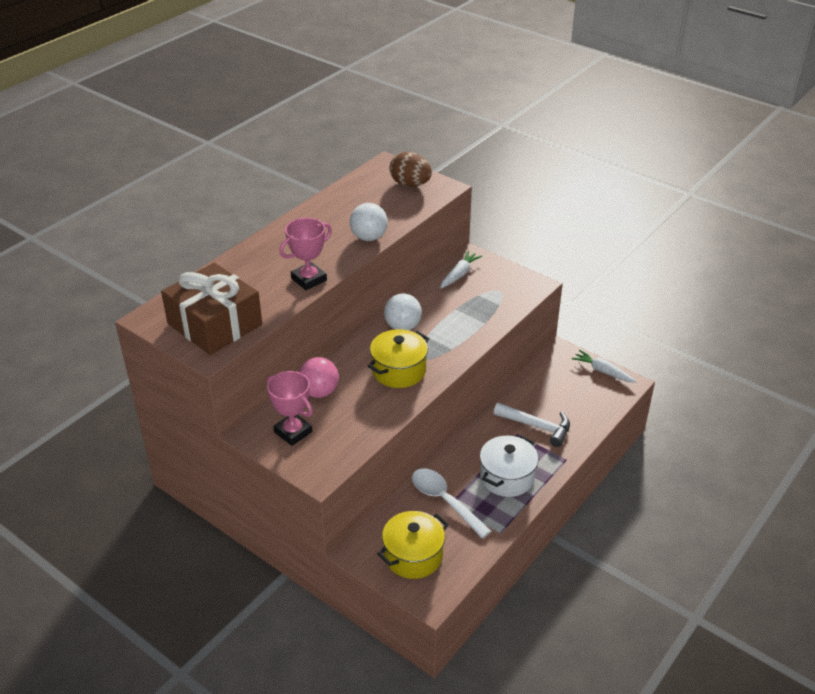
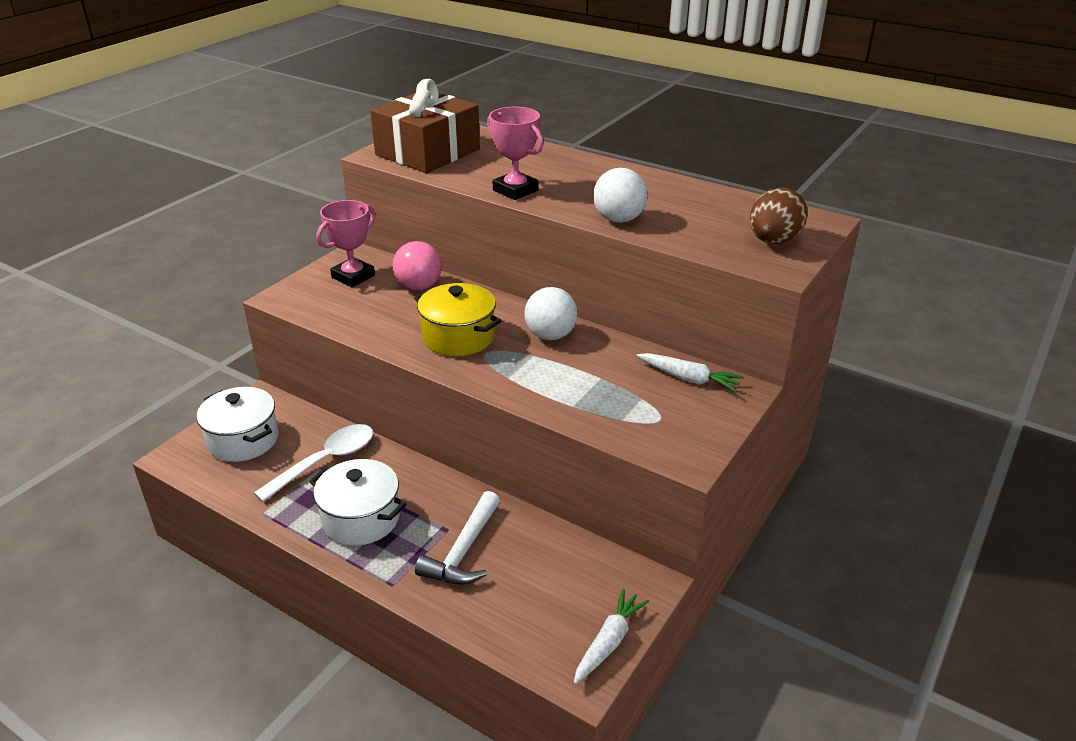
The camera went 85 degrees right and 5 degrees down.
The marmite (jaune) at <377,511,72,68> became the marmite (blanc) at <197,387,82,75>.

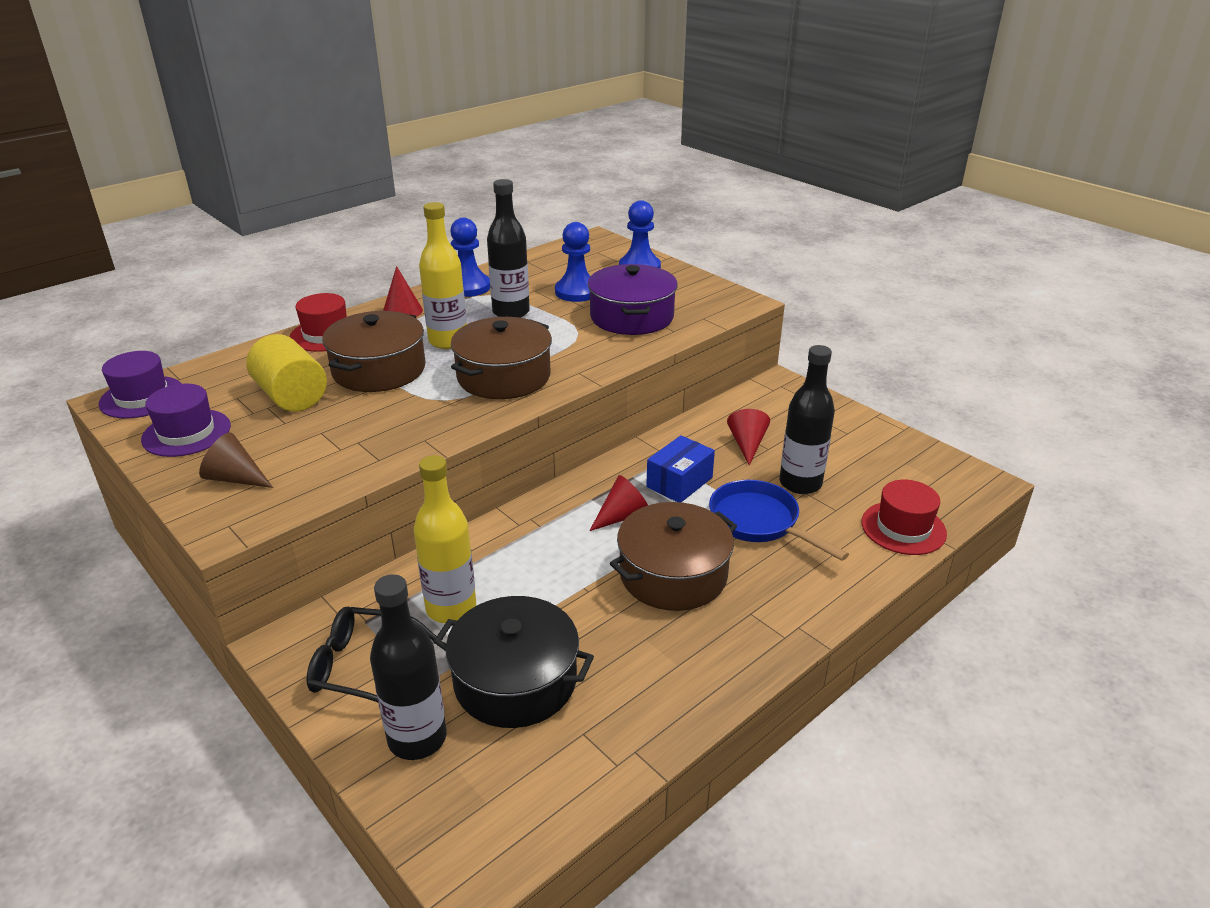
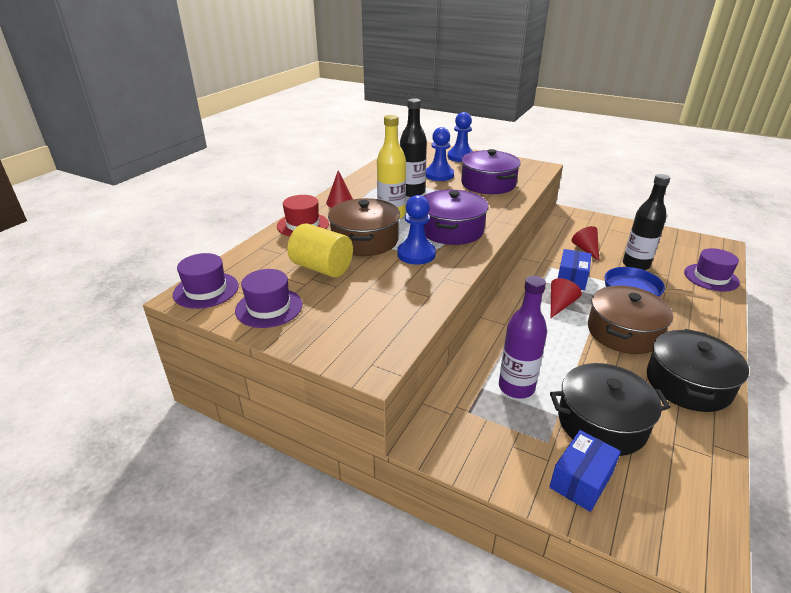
The camera went 20 degrees left and 0 degrees up.
The cône (marron) at <199,433,74,55> disappeared.
The lunettes (noir) at <307,607,130,95> disappeared.
The bouteille (noir) at <370,574,76,186> was replaced by the boîte (bleu) at <549,430,72,82>.
The bouteille (jaune) at <414,455,62,168> became the bouteille (violet) at <499,276,48,122>.
The pion (bleu) moved from <450,218,40,79> to <397,195,39,69>.
The marmite (marron) at <451,317,101,82> became the marmite (violet) at <423,190,66,55>.
The chapeau (rouge) at <861,480,86,75> became the chapeau (violet) at <684,248,56,44>.
The marmite (noir) at <647,329,102,83> appeared.

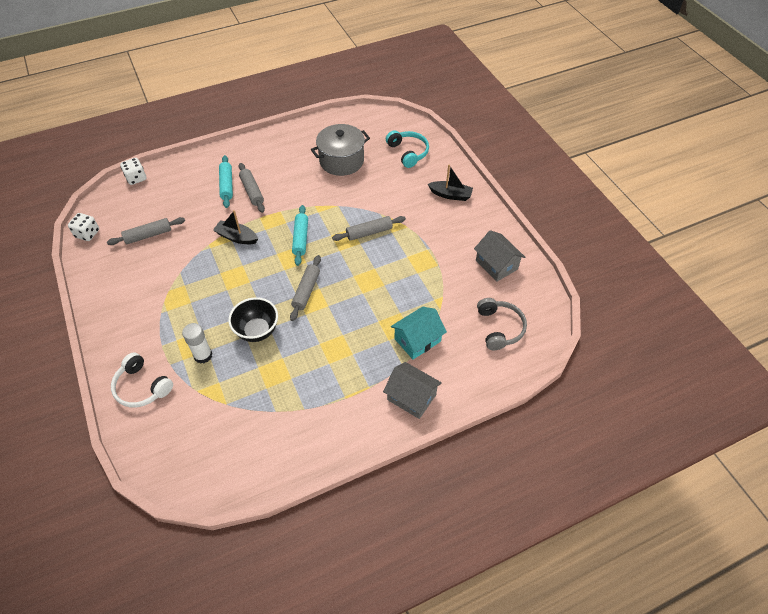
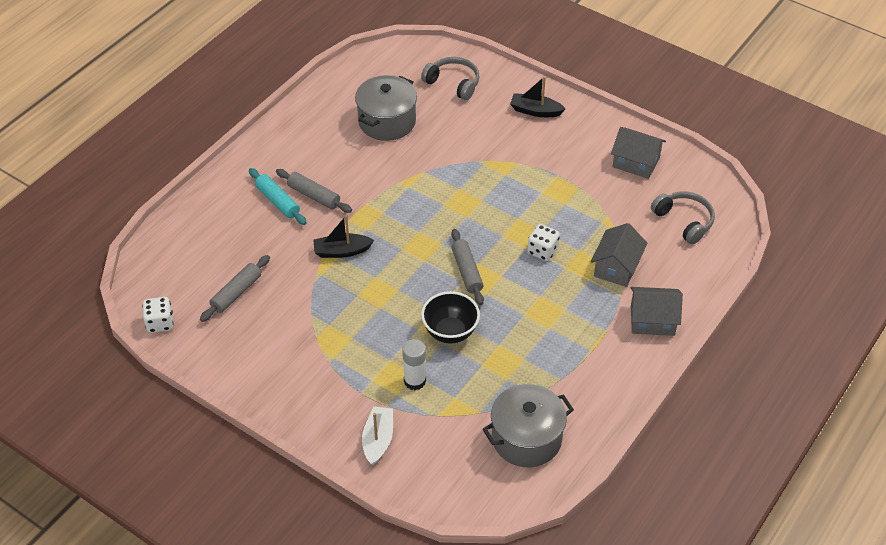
The camera went 30 degrees left and 5 degrees down.
The casque audio (blanc) at <111,353,62,54> was replaced by the bateau (blanc) at <362,406,31,60>.
The dé (blanc) moved from <120,158,27,27> to <528,224,32,37>.
The rouleau à pâtisserie (turquoise) at <292,205,16,61> disappeared.
The rouleau à pâtisserie (gris) at <332,216,74,25> disappeared.
The casque audio (turquoise) at <386,130,43,38> became the casque audio (gris) at <421,57,59,43>.
The maison (turquoise) at <391,307,56,53> became the maison (gris) at <591,223,56,64>.
The bateau (noir) at <428,165,45,36> turned 150 degrees counterclockwise.
The marmite (gris) at <483,384,91,83> appeared.

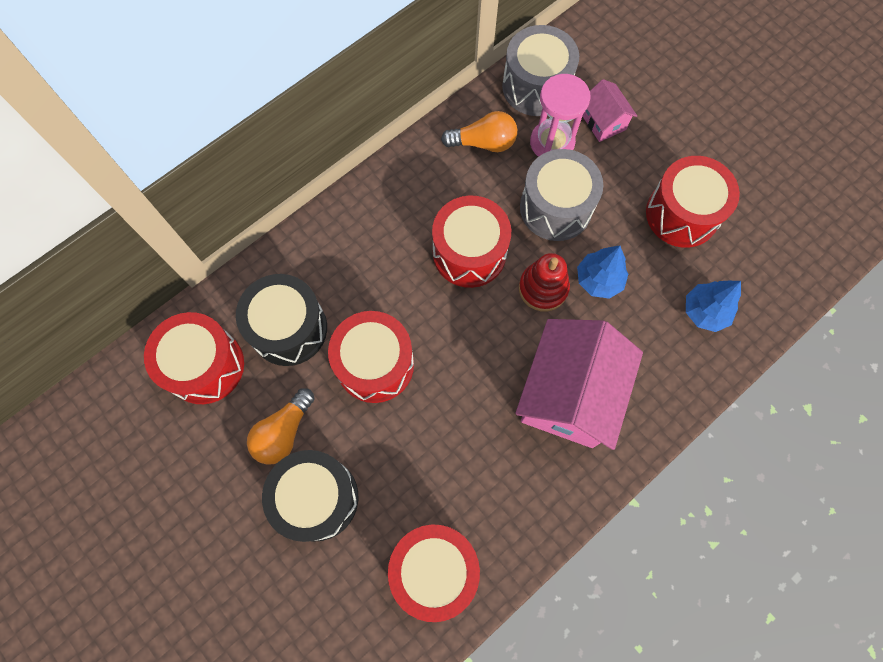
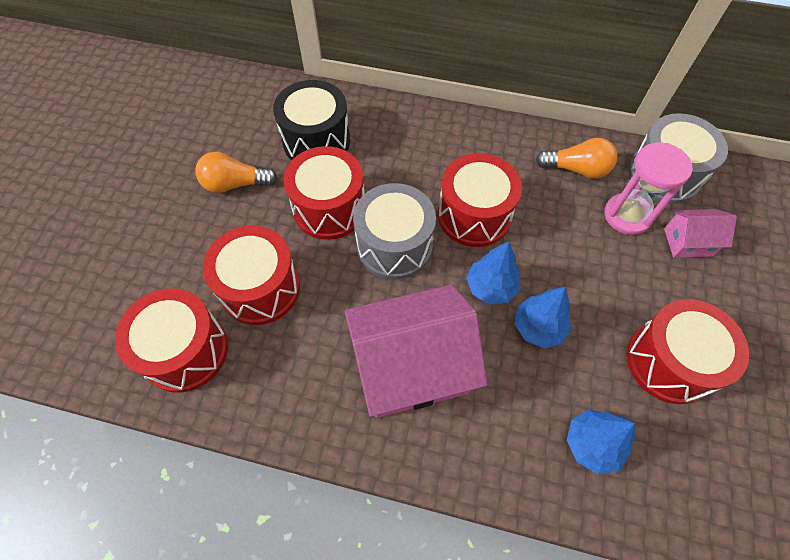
The camera went 55 degrees right and 10 degrees down.
The tambour (rouge) moved from <144,312,100,92> to <203,226,97,99>.
The tambour (noir) at <262,450,97,92> disappeared.
The ampoule (orange) at <441,111,76,41> turned 45 degrees counterclockwise.
The jouet à empiler (rouge) at <519,253,51,59> was replaced by the arbre (bleu) at <466,241,54,64>.
The tambour (gris) moved from <520,149,83,92> to <353,183,83,97>.
The maison (rose) at <583,79,54,63> turned 60 degrees clockwise.

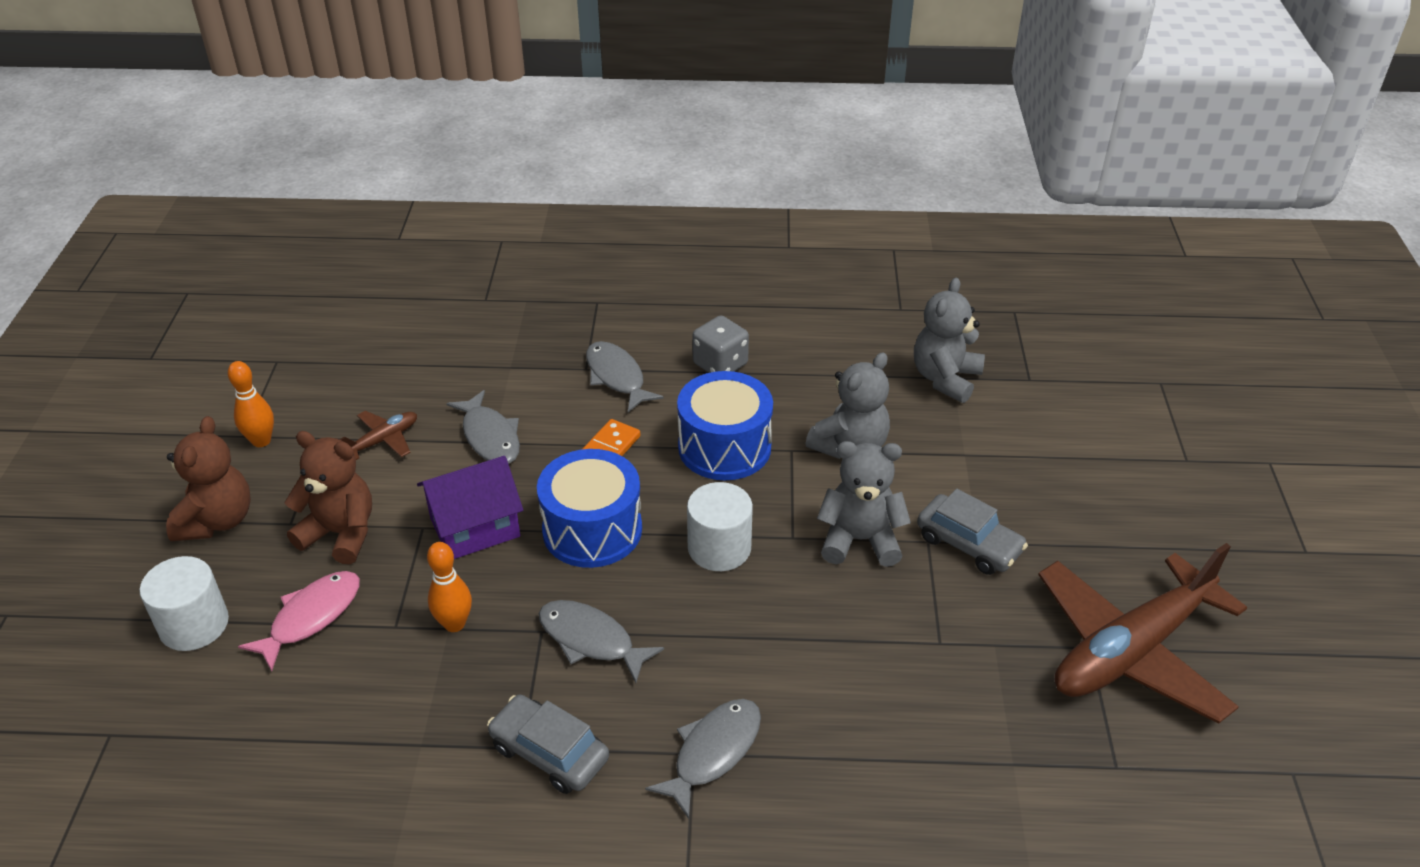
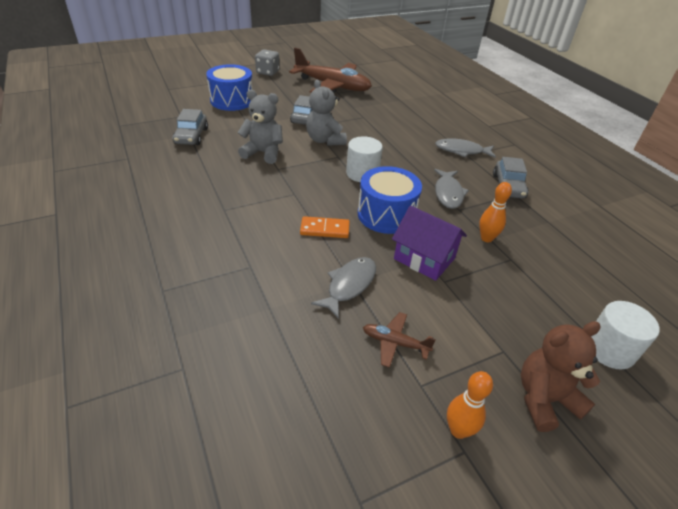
The camera went 120 degrees left and 0 degrees up.
The poisson (rose) at <238,571,122,100> disappeared.
The ours en peluche (marron) at <284,431,88,133> disappeared.
The poisson (gris) at <586,341,78,71> disappeared.
The tambour (bleu) moved from <677,371,96,109> to <206,64,47,47>.
The dé (gris) moved from <692,316,57,57> to <255,49,25,27>.
The ours en peluche (gris) at <914,278,71,125> was replaced by the voiture (gris) at <173,109,35,36>.

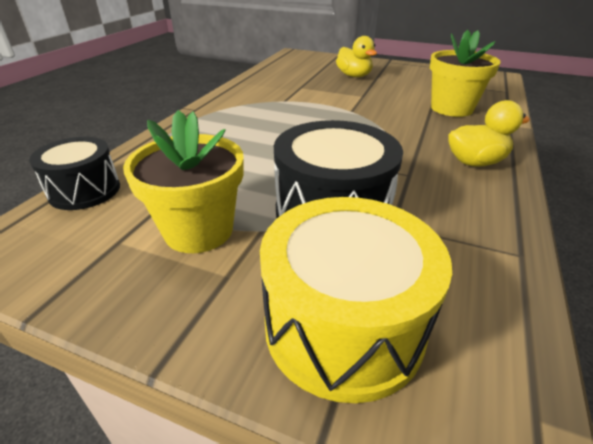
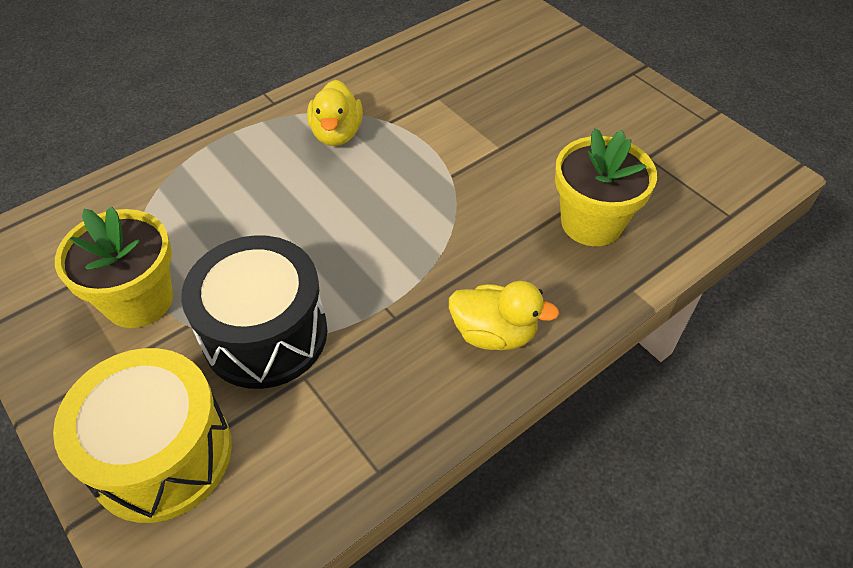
The camera went 30 degrees right and 15 degrees up.
The tambour (noir) at <29,137,91,73> disappeared.
The canard (jaune) moved from <336,36,41,41> to <307,80,56,66>.

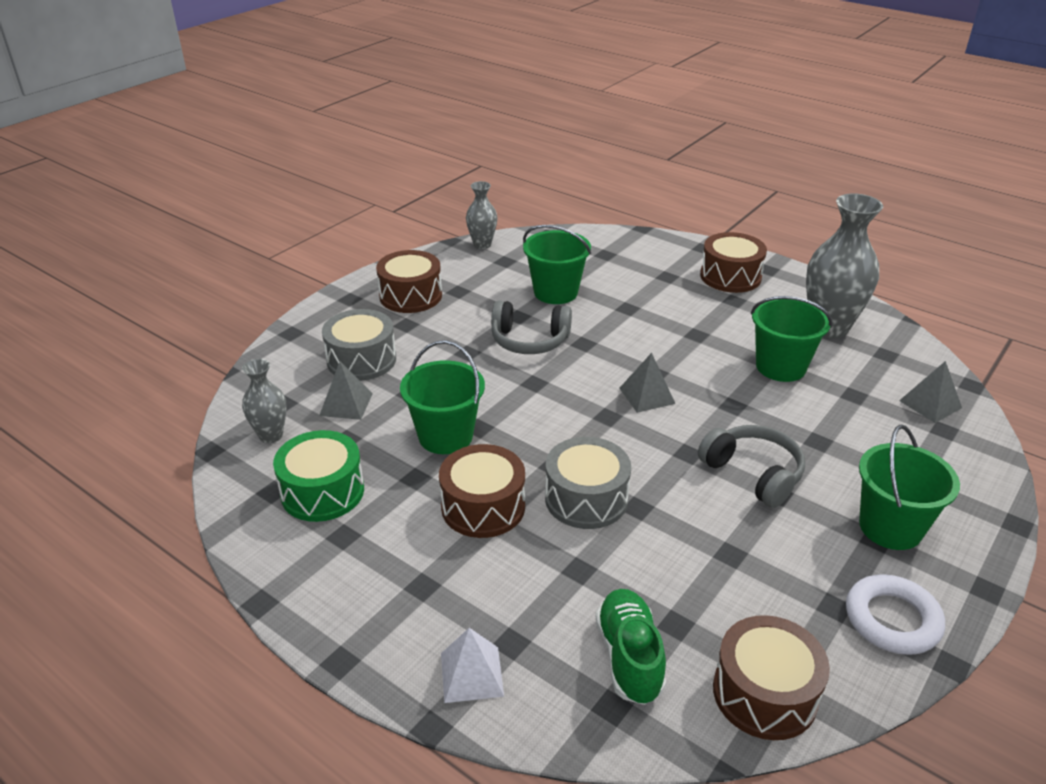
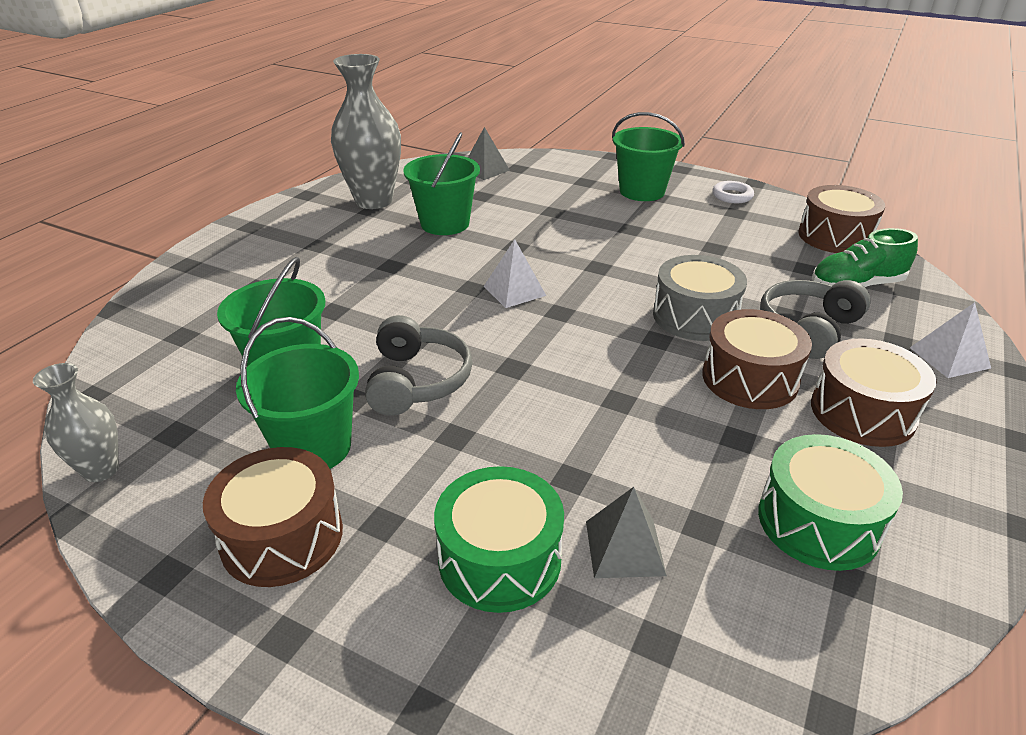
The camera went 100 degrees left and 0 degrees up.
The vase (gris) at <242,359,45,84> disappeared.
The tambour (gris) at <322,309,74,72> became the tambour (vert) at <434,466,130,147>.
The seau (vert) moved from <400,340,85,114> to <236,317,123,152>.
The pyramide (gris) at <619,353,57,60> became the pyramide (blanc) at <484,239,62,69>.
The casque audio (gris) moved from <698,425,107,83> to <760,280,111,79>.
The tambour (marron) moved from <700,232,67,61> to <811,338,126,109>.
The anneau (blanc) at <846,574,99,81> changed to 0.64 times the size.

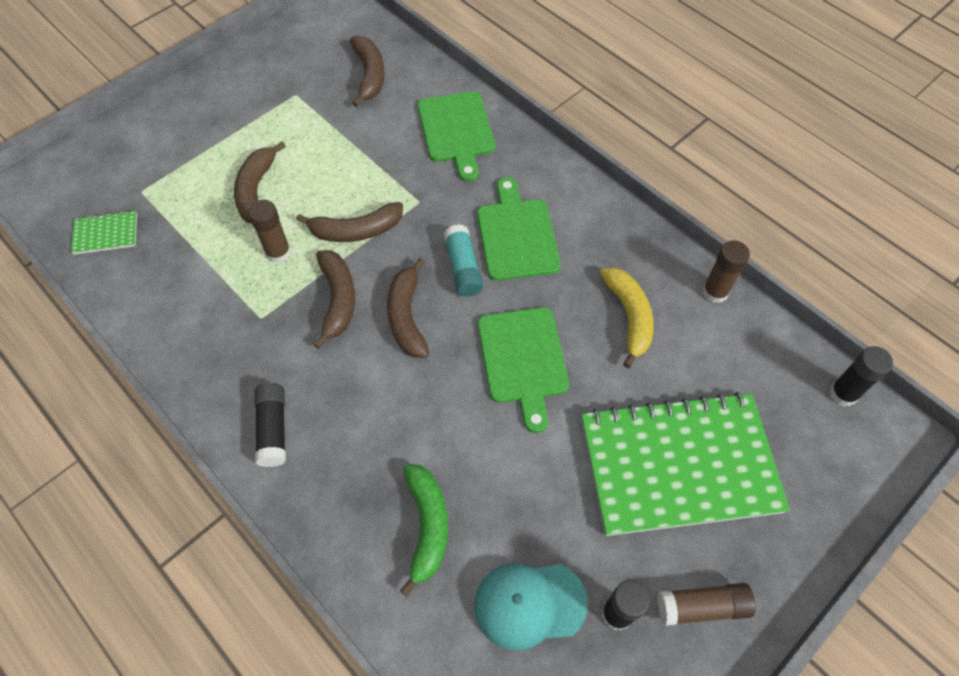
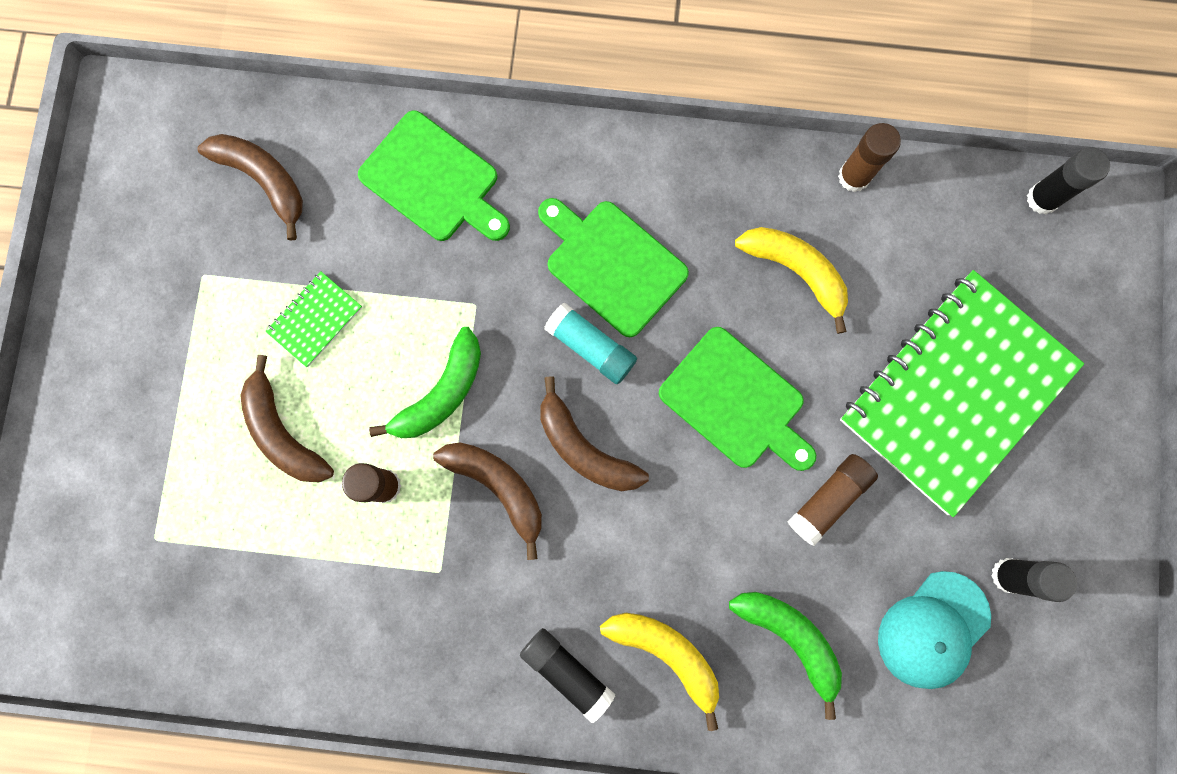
The camera went 40 degrees left and 20 degrees up.
The carnet (vert) moved from <71,210,66,45> to <265,271,97,96>.
The banane (marron) at <296,202,107,40> became the banane (vert) at <369,327,112,111>.
The bâton de colle (marron) moved from <658,583,98,43> to <788,454,90,92>.
The banane (jaune) at <600,613,119,118> appeared.

